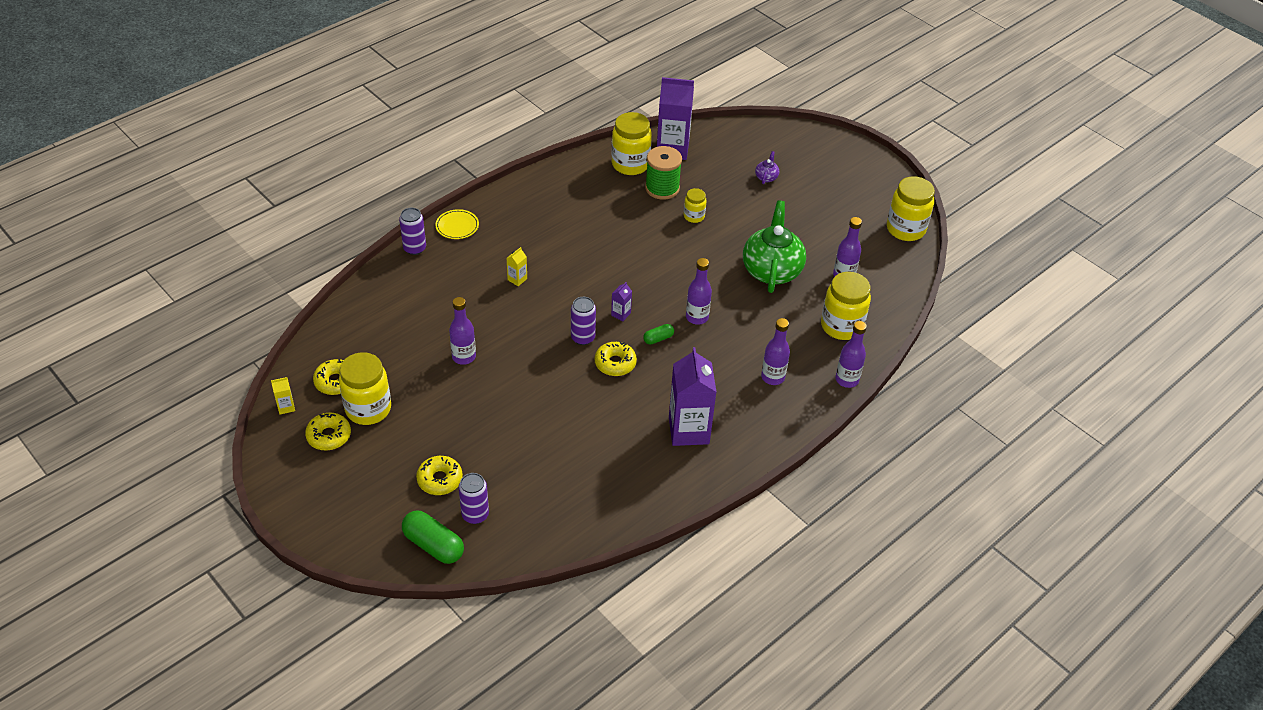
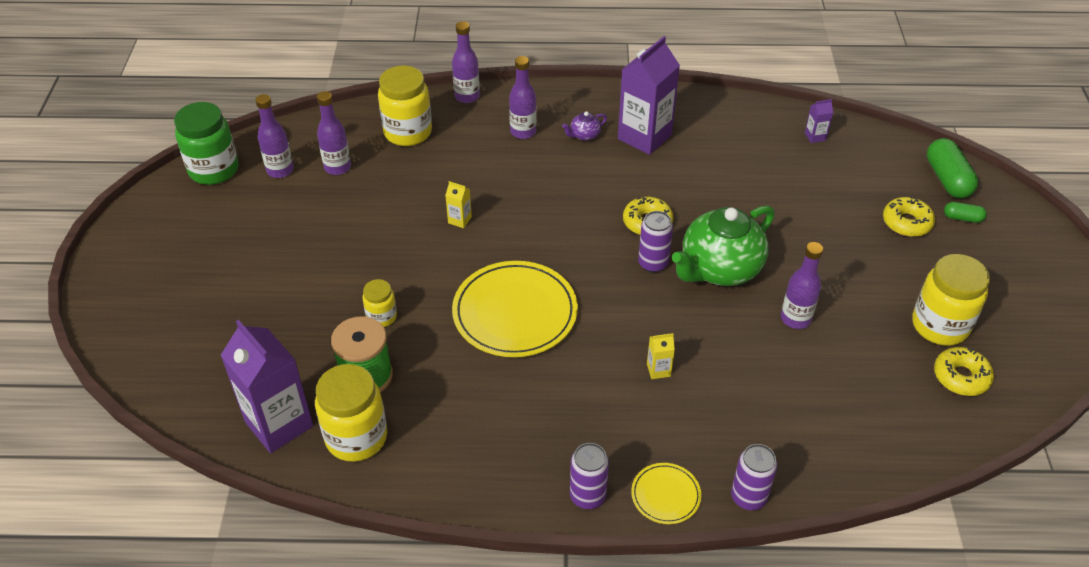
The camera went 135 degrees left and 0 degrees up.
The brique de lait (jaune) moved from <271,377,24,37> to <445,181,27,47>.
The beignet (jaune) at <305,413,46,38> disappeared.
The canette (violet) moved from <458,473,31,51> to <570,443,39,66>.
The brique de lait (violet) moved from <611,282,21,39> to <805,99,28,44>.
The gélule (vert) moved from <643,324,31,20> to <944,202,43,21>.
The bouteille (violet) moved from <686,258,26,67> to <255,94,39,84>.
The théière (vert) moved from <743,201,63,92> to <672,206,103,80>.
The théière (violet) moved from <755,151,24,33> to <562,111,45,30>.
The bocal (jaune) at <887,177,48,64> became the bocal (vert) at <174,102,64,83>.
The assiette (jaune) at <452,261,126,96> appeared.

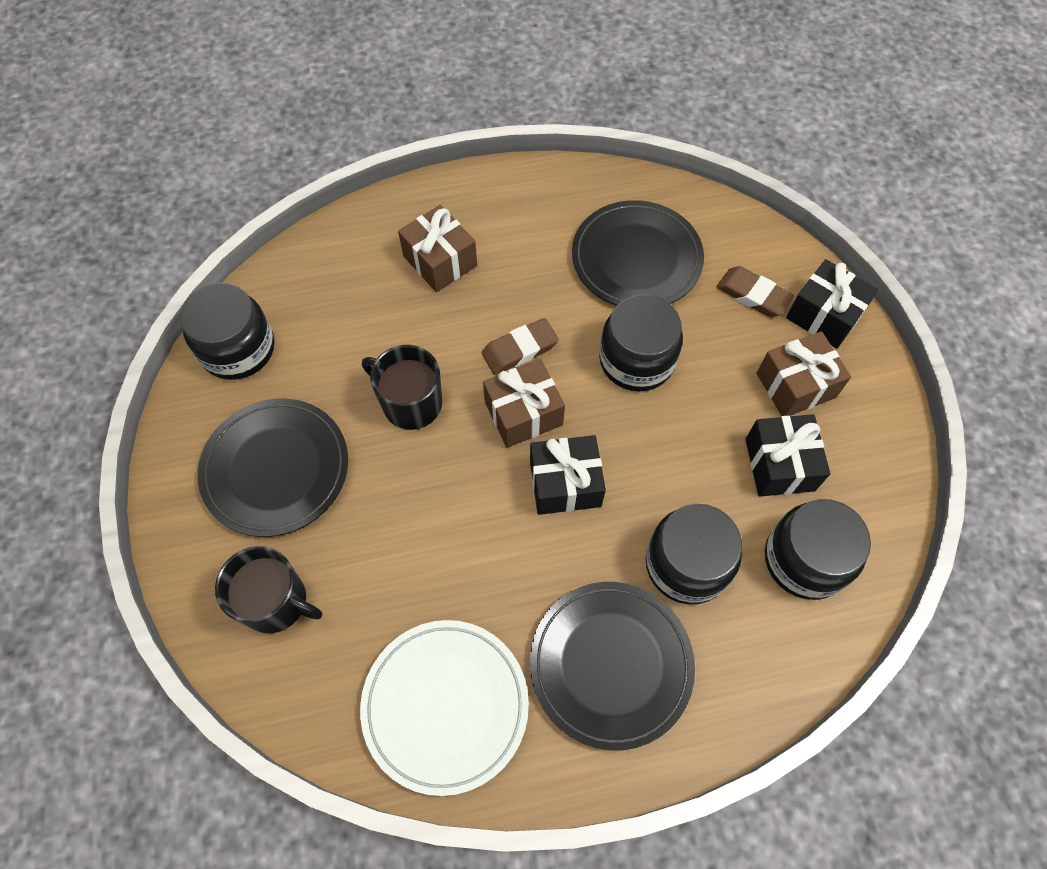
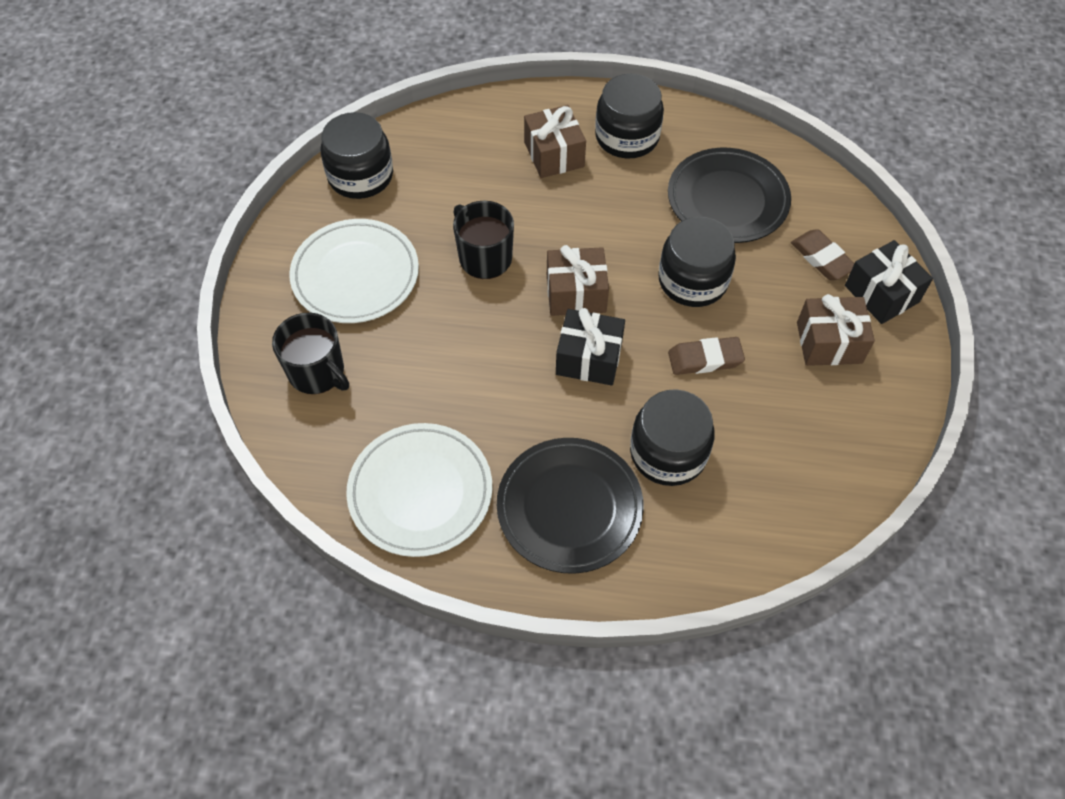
The camera went 20 degrees right and 5 degrees down.
The assiette (noir) at <198,399,150,138> became the assiette (blanc) at <289,219,130,104>.
The gomme (marron) moved from <482,318,77,57> to <668,337,77,38>.
The cadeau (noir) at <745,414,85,83> disappeared.
The bocal (noir) moved from <765,499,106,101> to <595,74,69,84>.

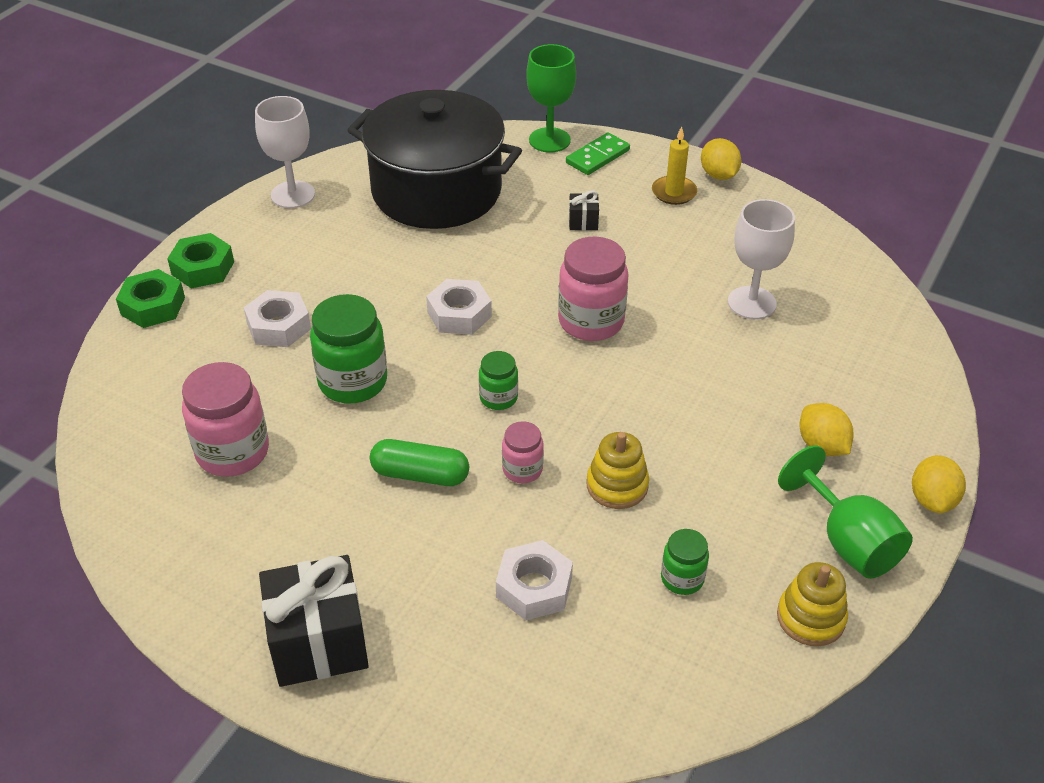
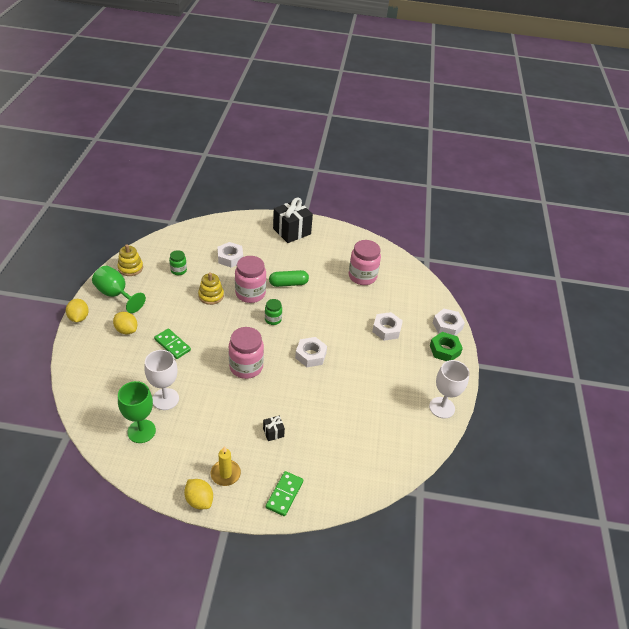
The camera went 155 degrees right and 0 degrees up.
The écrou (vert) at <116,269,69,59> became the écrou (blanc) at <433,309,32,27>.
The bocal (vert) at <310,294,77,109> disappeared.
The marmite (noir) at <347,90,175,139> disappeared.
The bocal (rose) at <502,421,42,62> changed to 1.84 times the size.
The verre à pied (vert) moved from <526,44,50,108> to <118,381,38,62>.
The domino (vert) at <154,328,37,31> appeared.

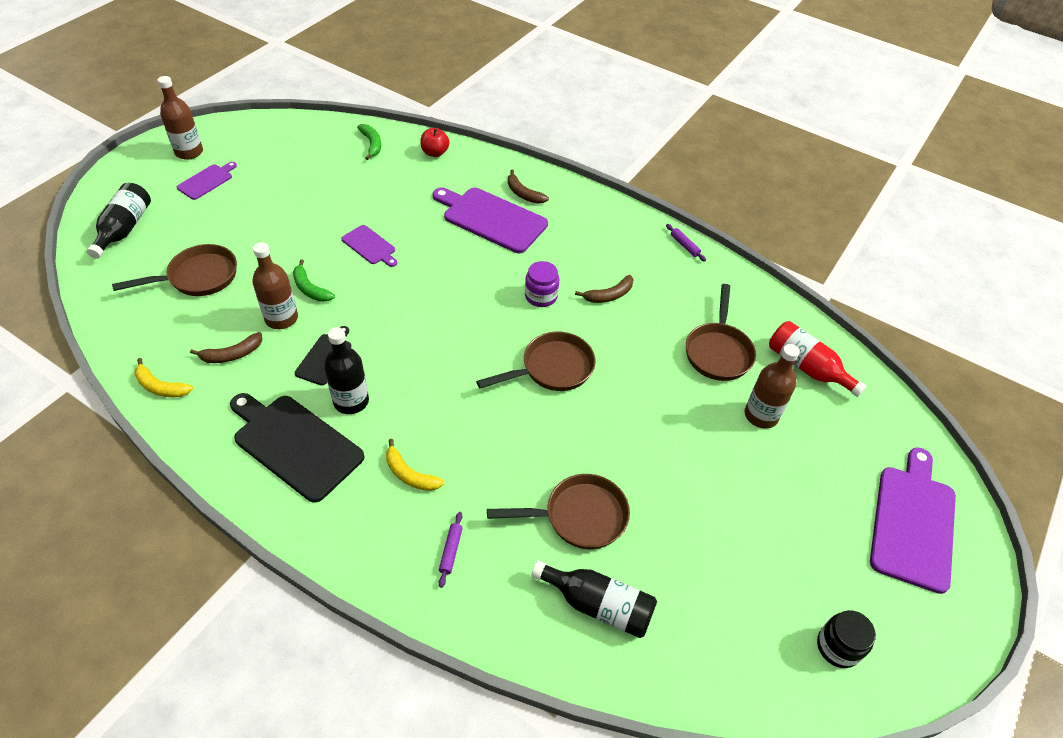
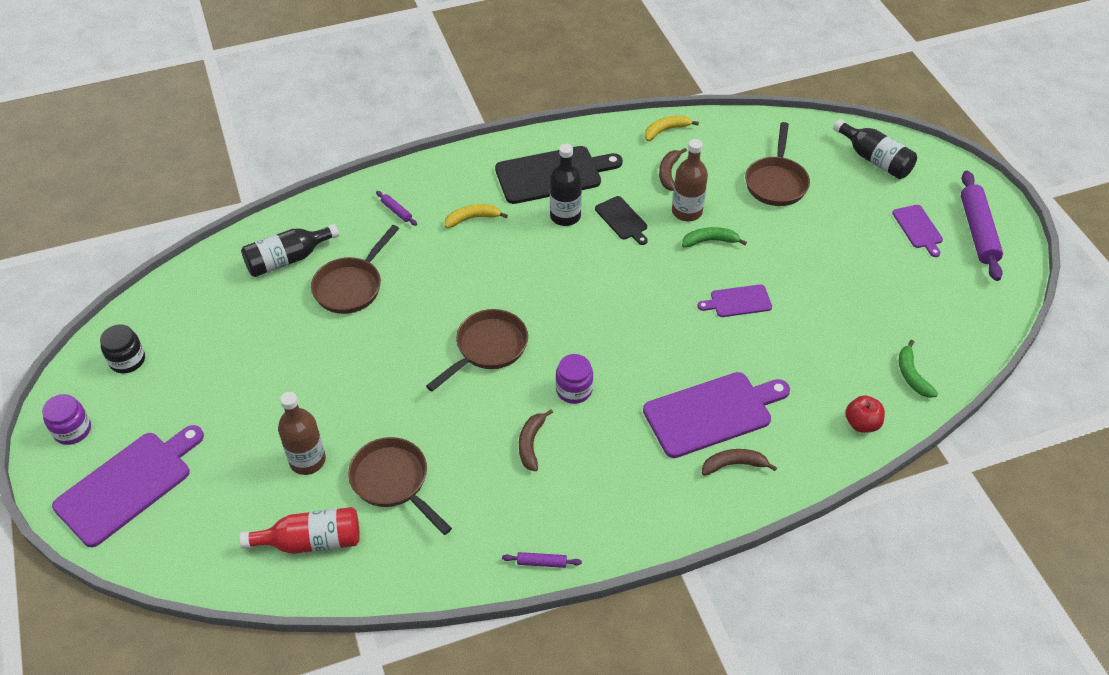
The camera went 130 degrees right and 0 degrees up.
The bouteille (marron) at <158,76,45,84> was replaced by the rouleau à pâtisserie (violet) at <961,170,42,111>.
The banane (vert) at <357,124,24,36> turned 60 degrees clockwise.
The poêle (marron) at <476,332,120,59> turned 150 degrees counterclockwise.
The planche à découper (violet) at <870,447,86,147> turned 105 degrees counterclockwise.
The bocal (violet) at <42,394,49,51> appeared.

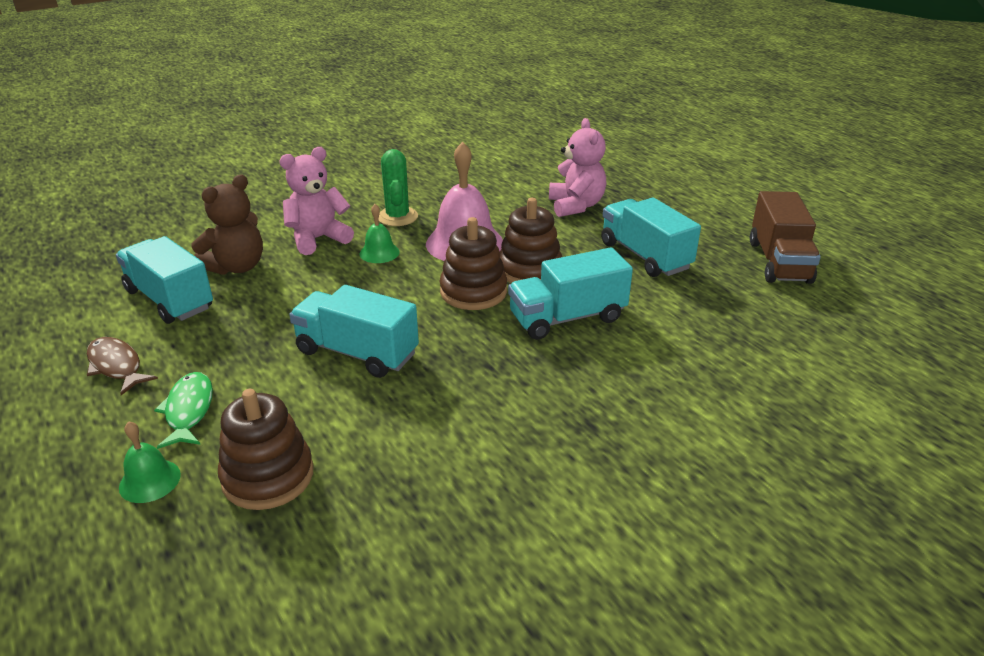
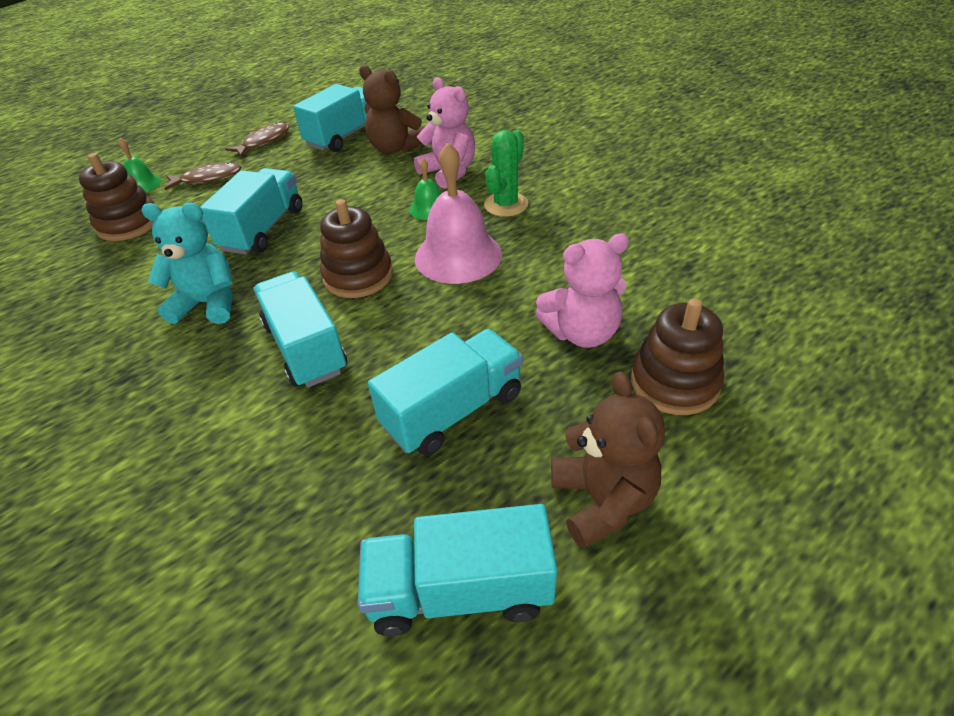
The camera went 85 degrees right and 10 degrees up.
The poisson (vert) at <154,372,59,77> became the poisson (marron) at <165,162,76,28>.
The cactus (vert) at <379,149,39,77> turned 45 degrees counterclockwise.
The jouet à empiler (marron) moved from <500,198,62,85> to <631,299,93,116>.
The camion (marron) at <750,191,71,93> became the camion (turquoise) at <358,504,199,132>.
The ours en peluche (turquoise) at <142,203,91,121> appeared.
The ours en peluche (marron) at <551,371,114,177> appeared.

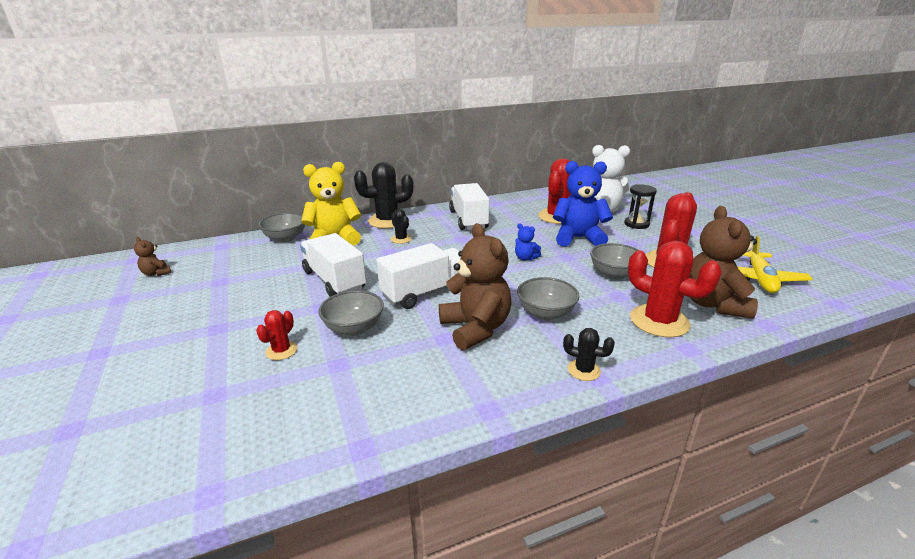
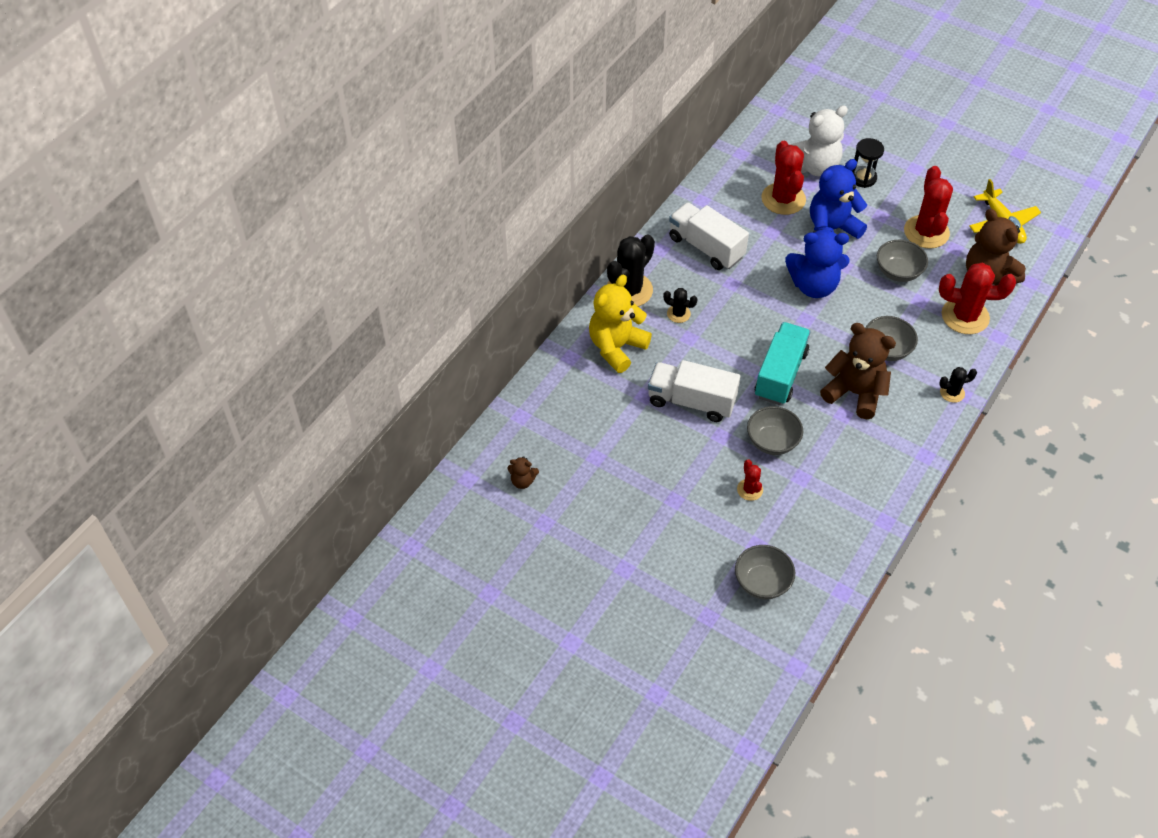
The camera went 35 degrees left and 25 degrees up.
The bol (gris) moved from <258,212,47,30> to <735,545,60,54>.
The camion (blanc) at <377,243,84,66> became the camion (turquoise) at <755,322,56,83>.
The ours en peluche (bleu) at <515,224,26,37> changed to 2.20 times the size.

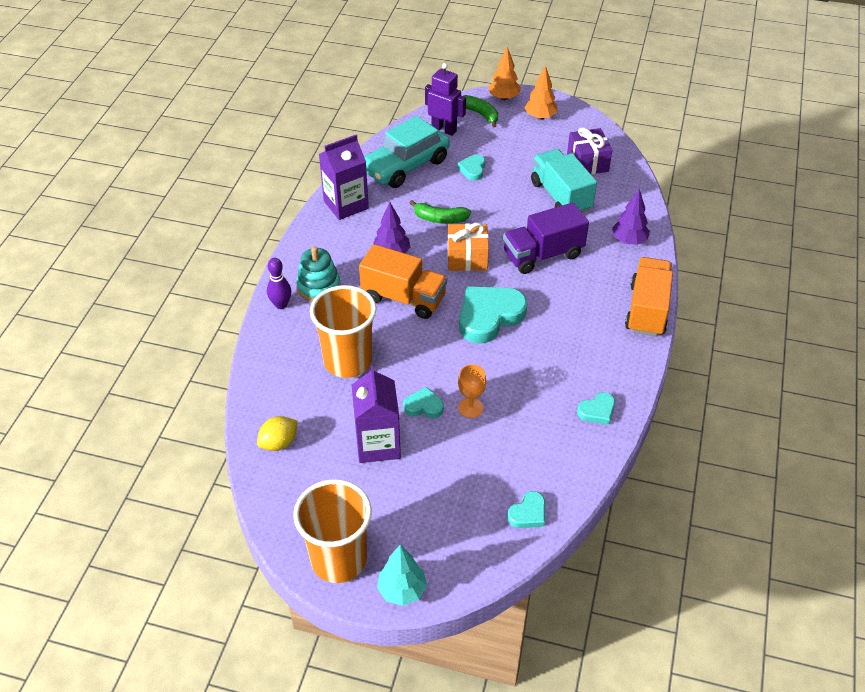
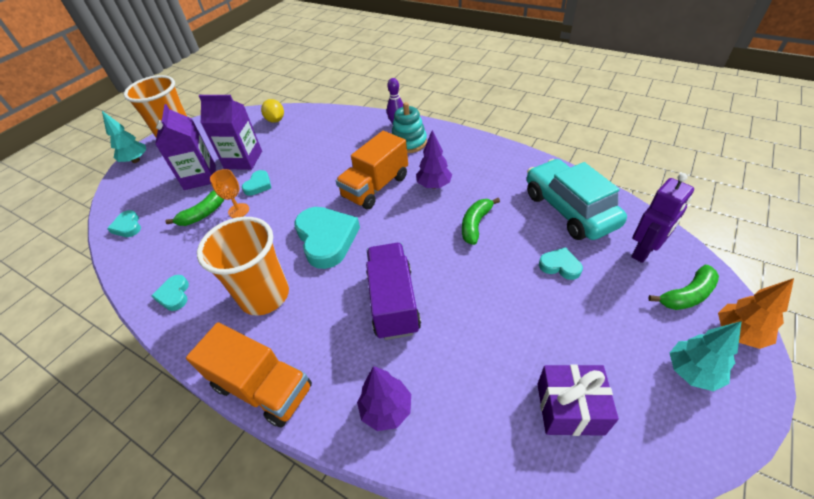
The camera went 110 degrees right and 0 degrees up.
The gobelet (orange) moved from <310,285,66,93> to <197,217,92,99>.
The brique de lait (violet) moved from <319,135,50,85> to <155,104,61,86>.
The cadeau (orange) at <448,223,41,48> disappeared.
The arbre (orange) at <524,66,33,54> became the arbre (turquoise) at <670,321,72,70>.
The camion (turquoise) at <531,149,66,64> disappeared.
The banane (vert) at <165,190,60,36> appeared.

